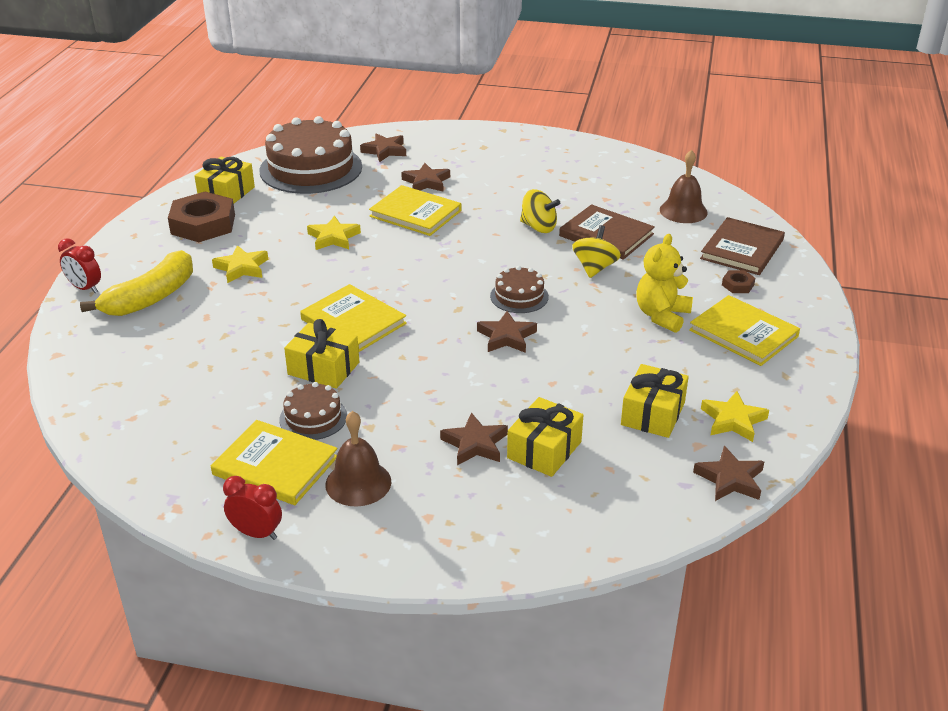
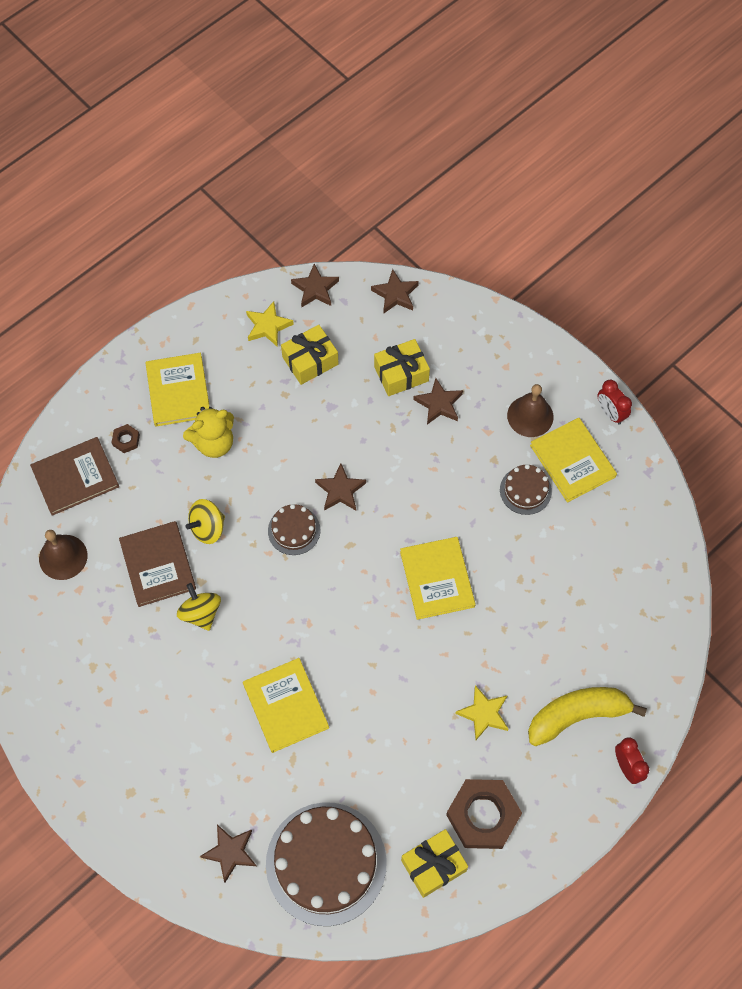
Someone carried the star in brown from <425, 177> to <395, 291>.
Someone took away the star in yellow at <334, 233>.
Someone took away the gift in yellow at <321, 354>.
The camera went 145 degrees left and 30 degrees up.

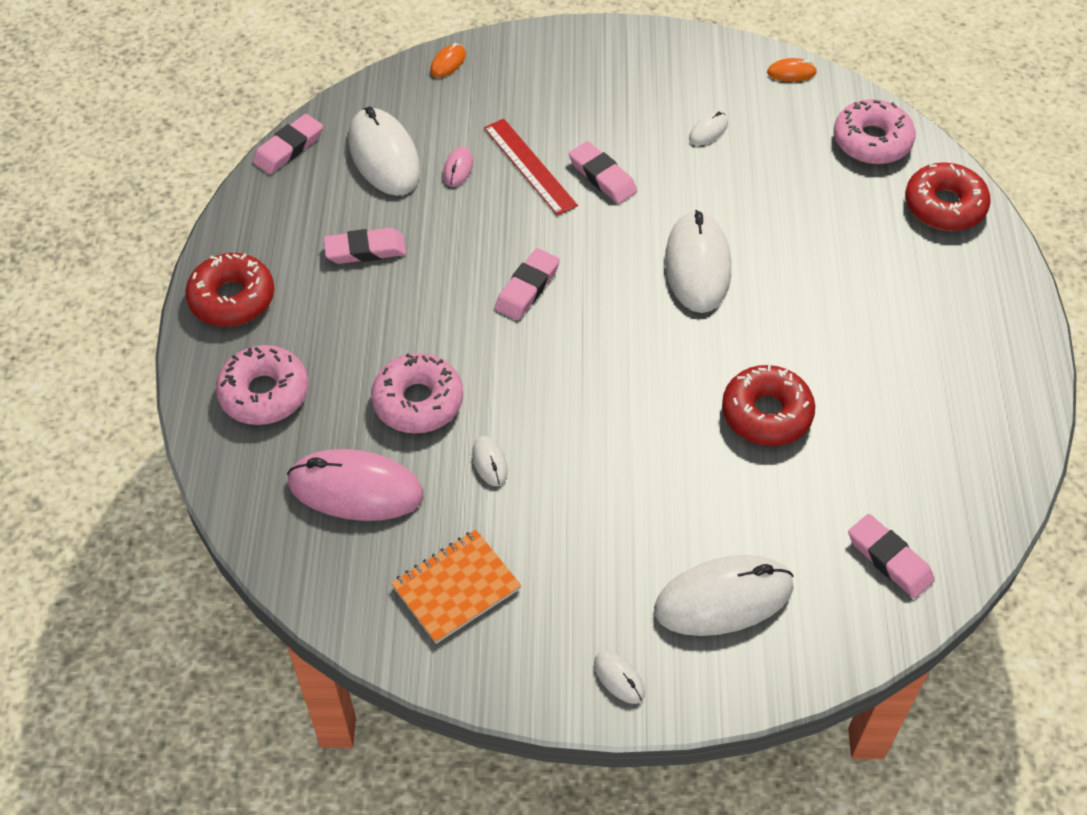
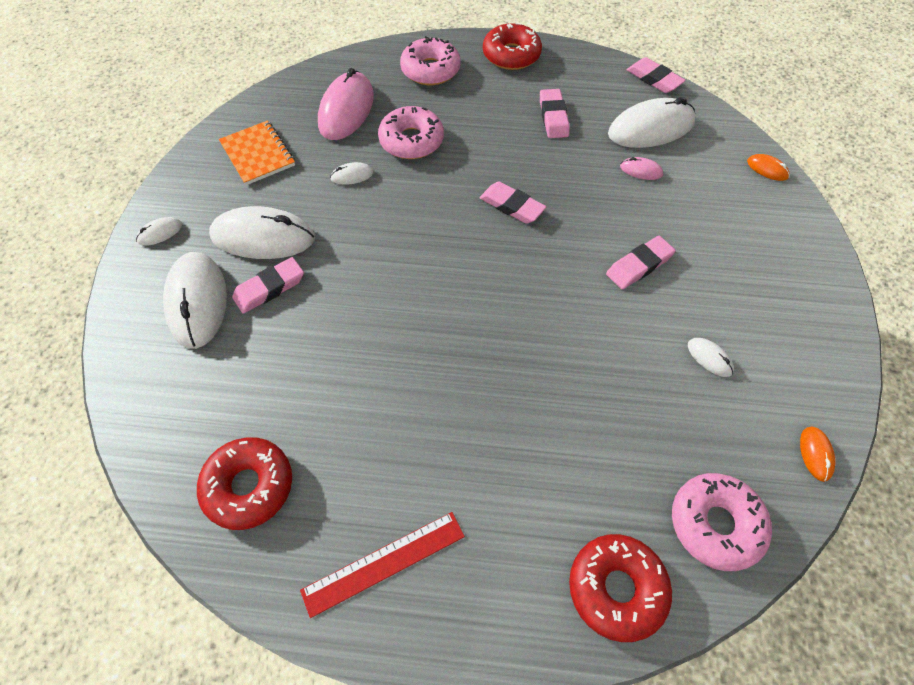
Someone carried the ruler in red from <531, 167> to <382, 565>.
Someone carried the mouse in white from <698, 261> to <262, 232>.
Someone carried the donut in red from <768, 405> to <244, 483>.
Someone carried the eraser in pink from <891, 556> to <268, 285>.
The camera went 95 degrees right and 5 degrees up.

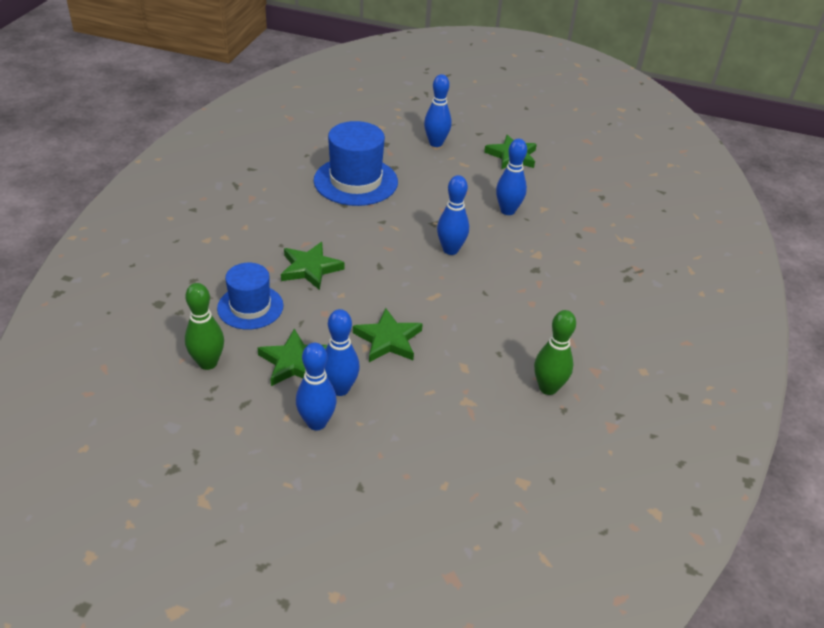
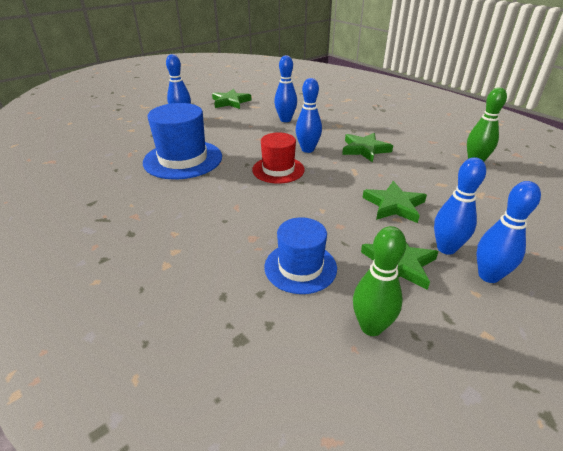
Someone carried the star in green from <313, 266> to <367, 147>.
Someone put down the hat in red at <278, 158>.
The camera went 55 degrees left and 5 degrees down.

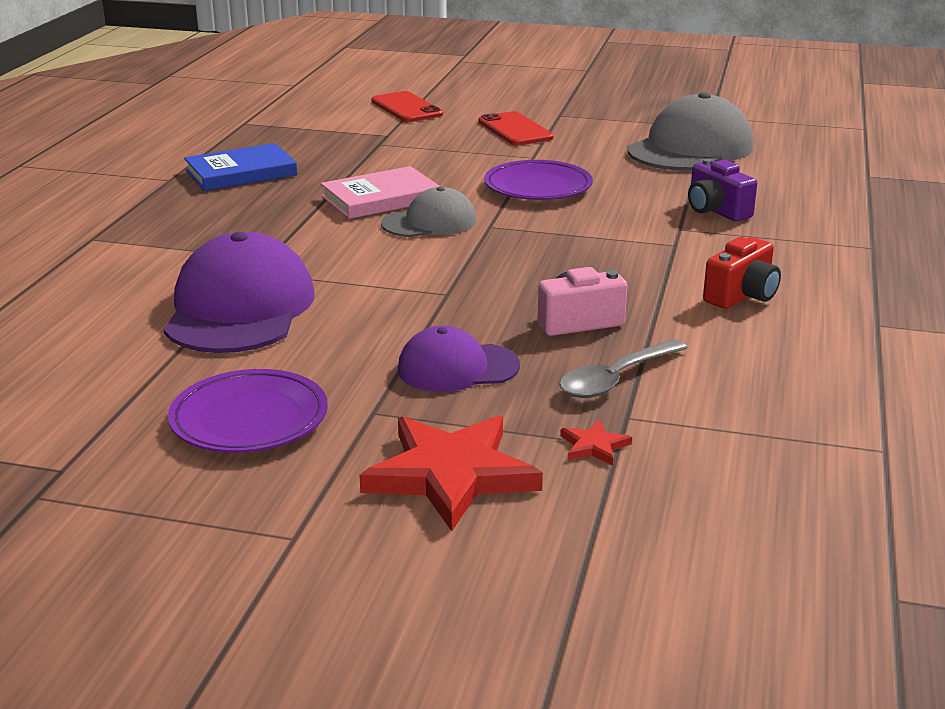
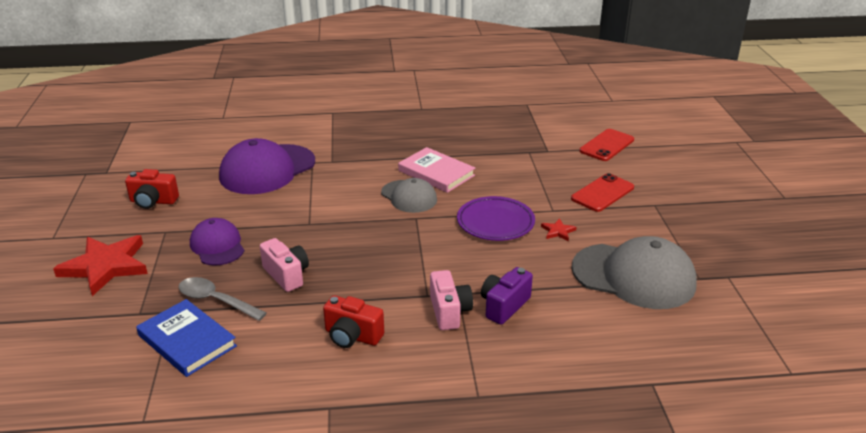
Someone carried the book in blue from <240, 167> to <186, 338>.
Someone rotated the cap in purple at <239, 292> by 150 degrees clockwise.
Someone swapped the plate in purple at <248, 411> for the camera in red at <152, 189>.
Someone carried the star in red from <596, 443> to <558, 229>.
Someone put down the camera in pink at <451, 300>.
The camera went 70 degrees right and 5 degrees up.

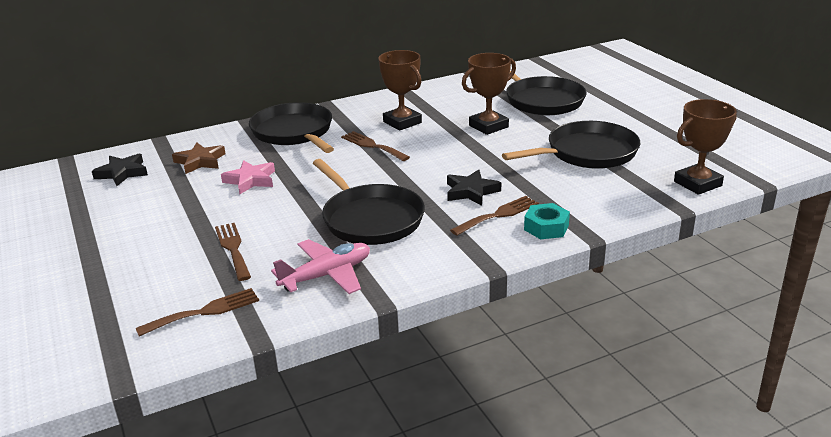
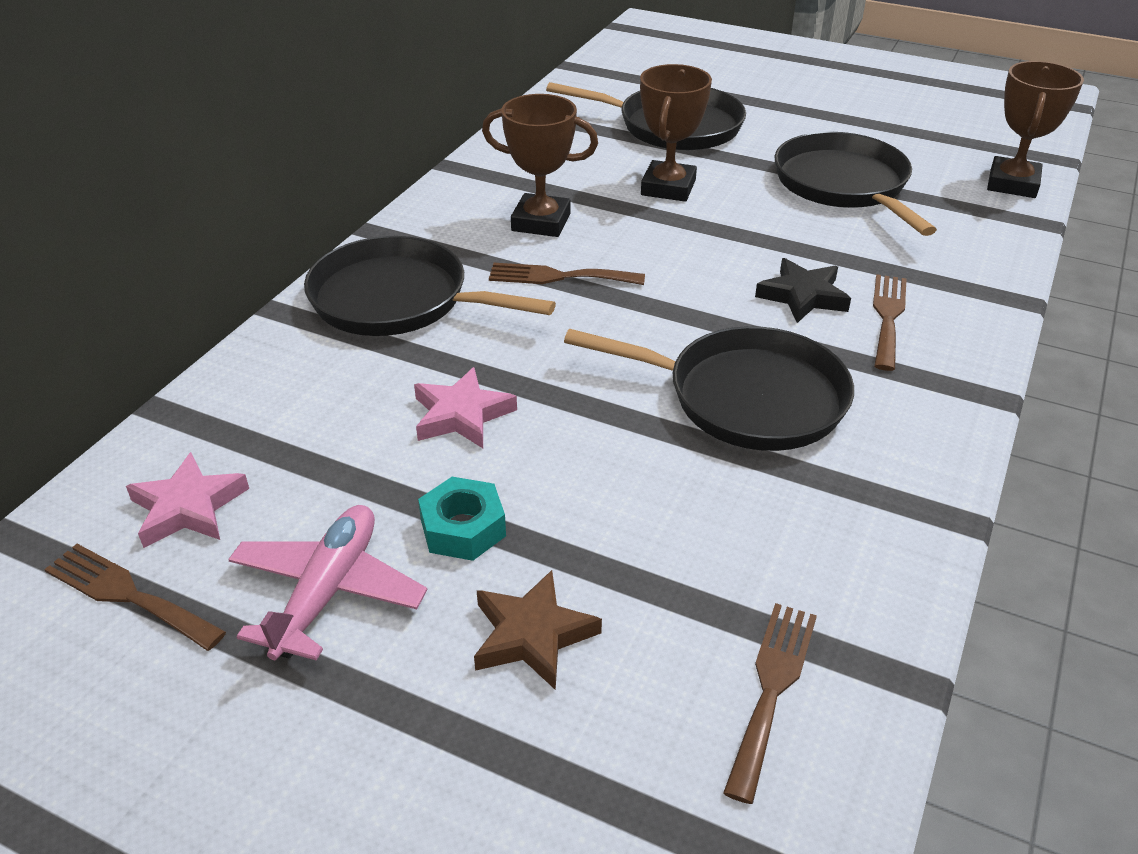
Someone rotated the pan in black at <571, 145> by 45 degrees counterclockwise.
Someone carried the star in brown from <199, 158> to <538, 630>.
Someone repainted the star in black at <120, 170>, which became the star in pink at <187, 500>.
Someone carried the nut in turquoise from <547, 221> to <462, 519>.
Someone carried the fork in brown from <233, 252> to <135, 597>.
Someone carried the plane in pink from <320, 266> to <327, 583>.
The camera went 40 degrees left and 10 degrees up.

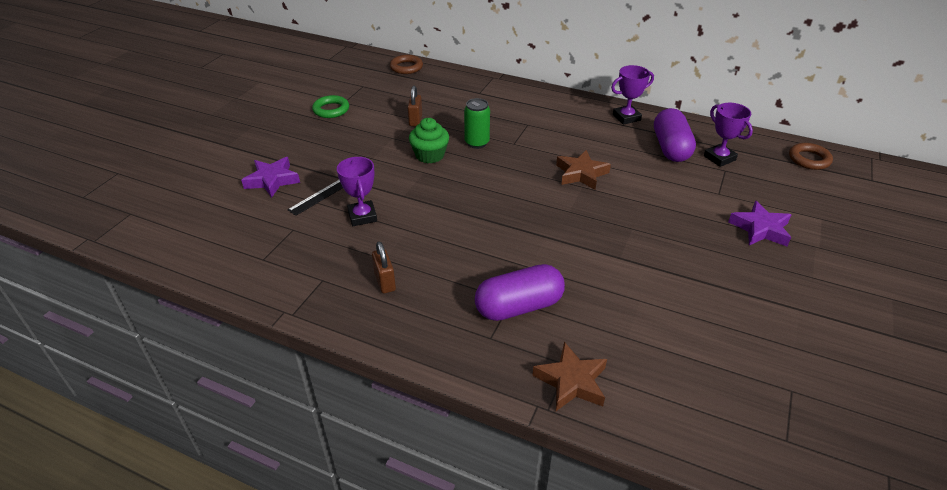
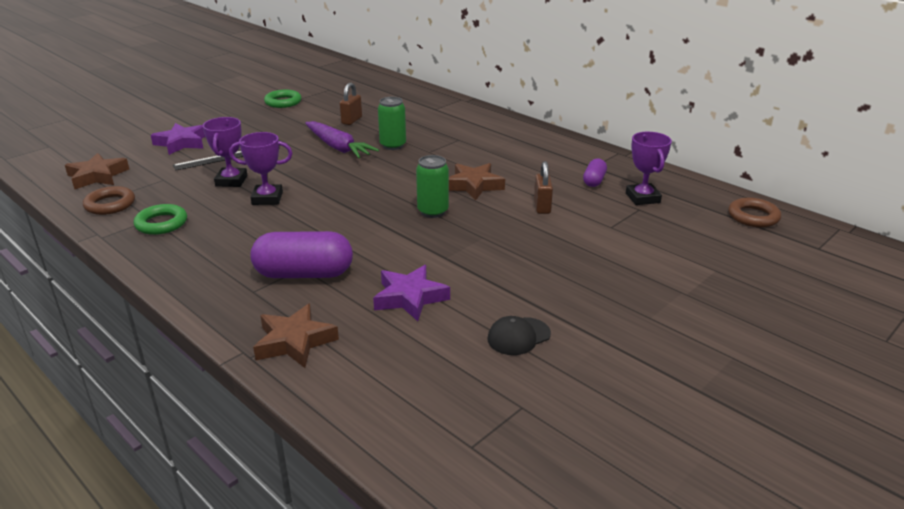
Someone carried the ring in brown from <406, 64> to <109, 200>.
Someone carried the trophy in purple from <632, 95> to <261, 168>.
Someone scaled the capsule in purple at <675, 135> by 0.51.
Someone swapped the cupcake in green at <429, 140> for the carrot in purple at <342, 139>.
Someone carried the star in purple from <759, 223> to <411, 293>.
Someone carried the padlock in brown from <384, 268> to <543, 187>.
Someone put down the star in brown at <97, 171>.
Someone put down the can in green at <432, 186>.
Someone put down the ring in green at <160, 219>.
Someone put down the cap in black at <519, 335>.
The camera went 20 degrees right and 10 degrees down.

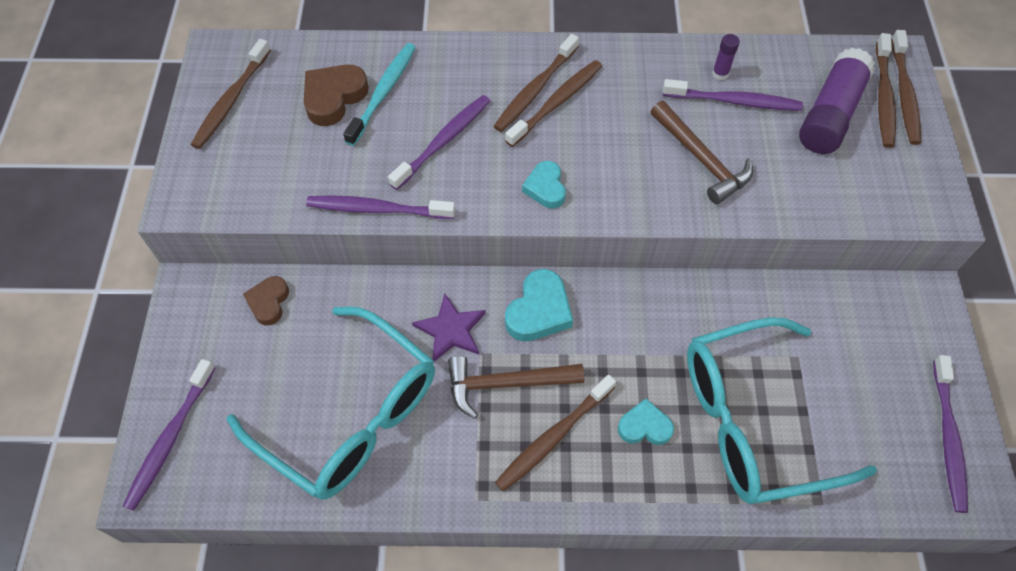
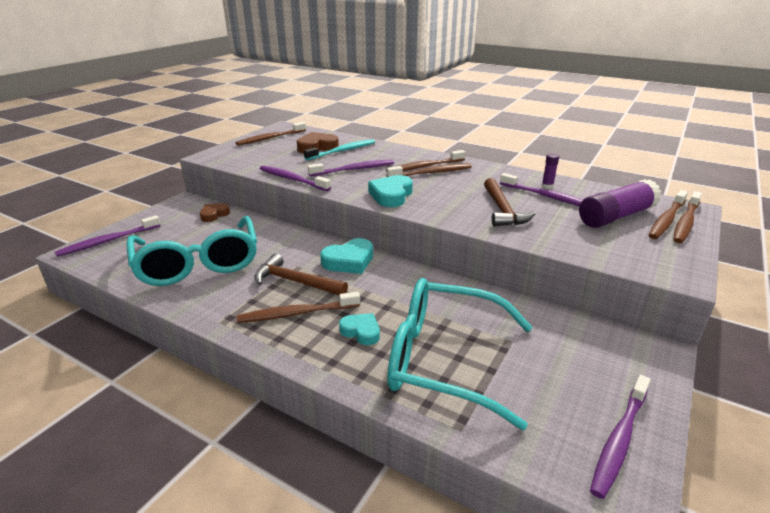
Someone scaled the heart in turquoise at <544, 184> by 1.53.
Someone took away the star in purple at <449, 328>.
The camera went 30 degrees right and 30 degrees down.

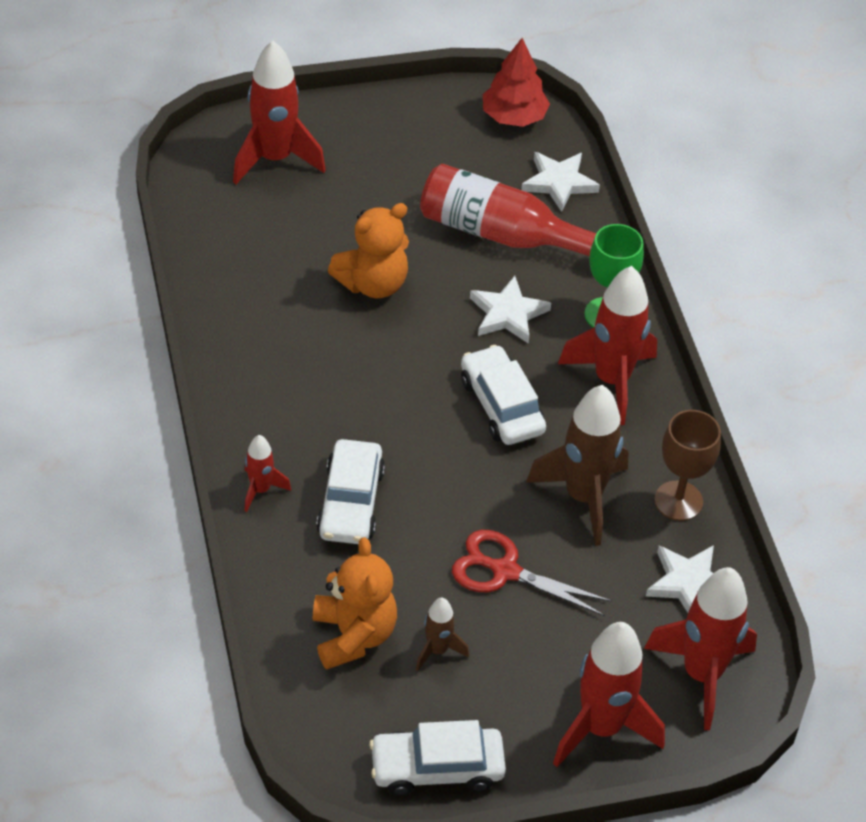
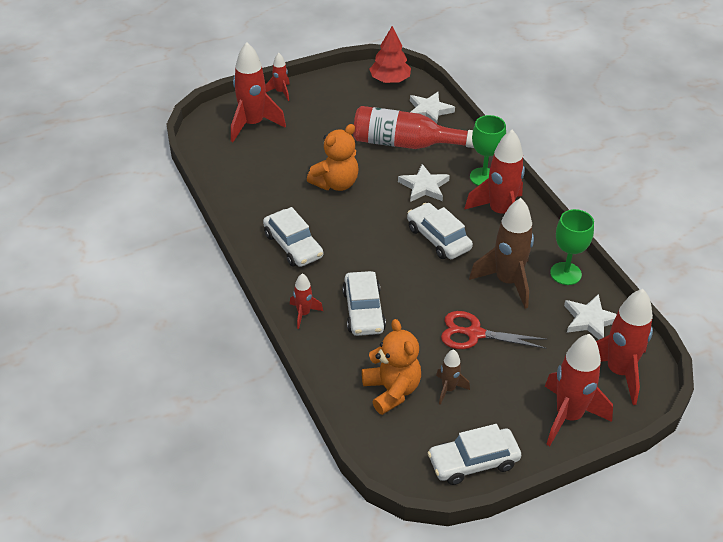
Someone repainted the goblet in brown at <687, 465>, which became the goblet in green at <572, 247>.
Someone put down the rocket in red at <277, 77>.
Someone put down the car in white at <293, 237>.
The camera went 10 degrees left and 5 degrees down.

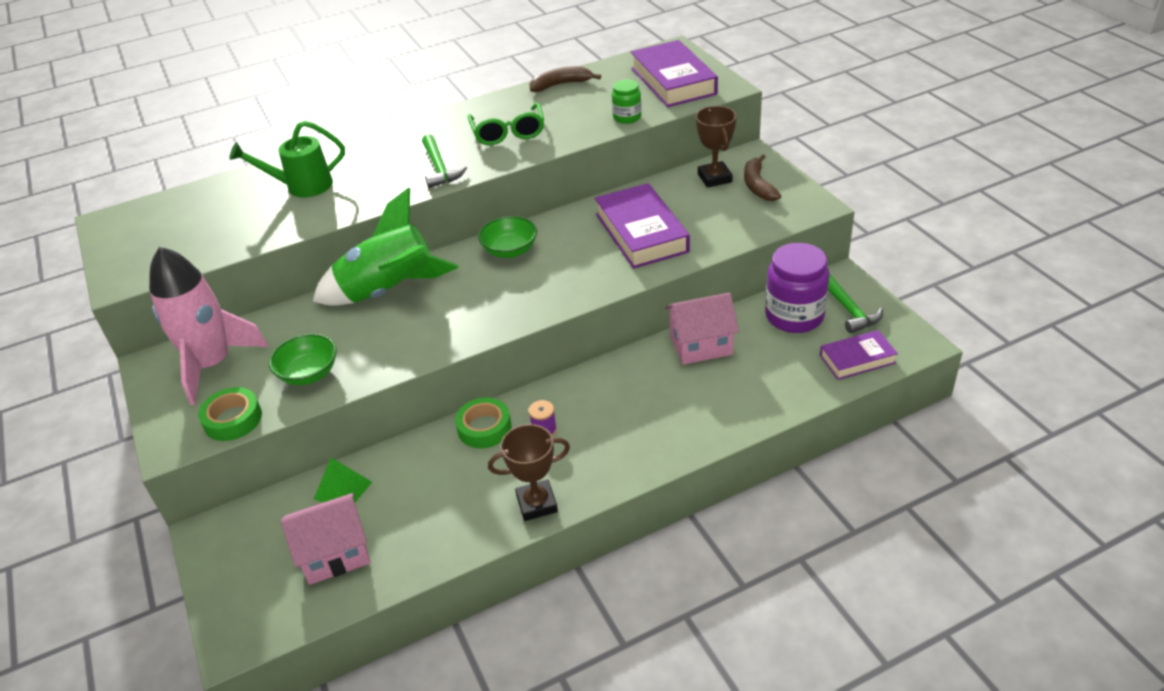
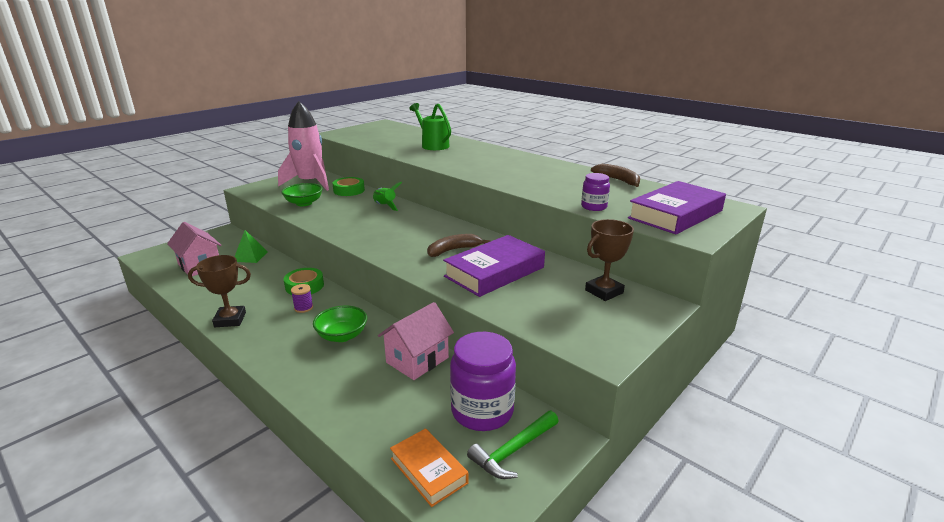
Someone repainted the jar in green at <626, 101>, which became the jar in purple at <595, 192>.
Someone took away the glasses in green at <505, 123>.
Someone took away the hammer in green at <444, 161>.
Someone carried the banana in brown from <762, 177> to <458, 245>.
Someone scaled the rocket in green at <386, 246> by 0.48.
Someone carried the bowl in green from <507, 237> to <340, 324>.
Someone rotated the house in pink at <702, 328> by 75 degrees clockwise.
Someone repainted the book in purple at <859, 355>, which became the book in orange at <429, 467>.
Someone carried the tape in green from <230, 414> to <348, 186>.
Someone rotated the trophy in brown at <529, 472> by 60 degrees counterclockwise.
The camera went 65 degrees right and 15 degrees down.

